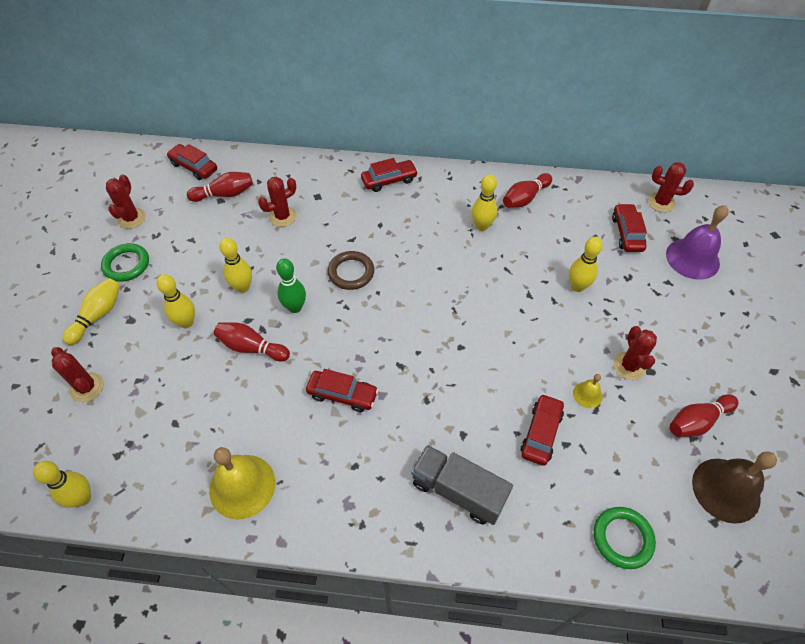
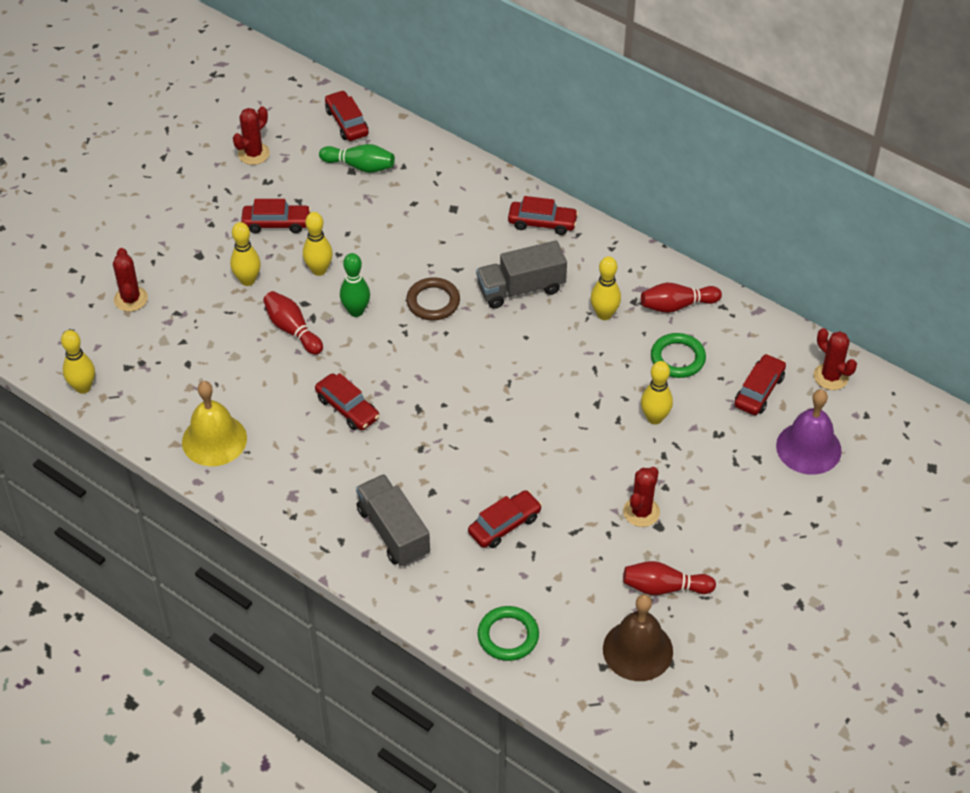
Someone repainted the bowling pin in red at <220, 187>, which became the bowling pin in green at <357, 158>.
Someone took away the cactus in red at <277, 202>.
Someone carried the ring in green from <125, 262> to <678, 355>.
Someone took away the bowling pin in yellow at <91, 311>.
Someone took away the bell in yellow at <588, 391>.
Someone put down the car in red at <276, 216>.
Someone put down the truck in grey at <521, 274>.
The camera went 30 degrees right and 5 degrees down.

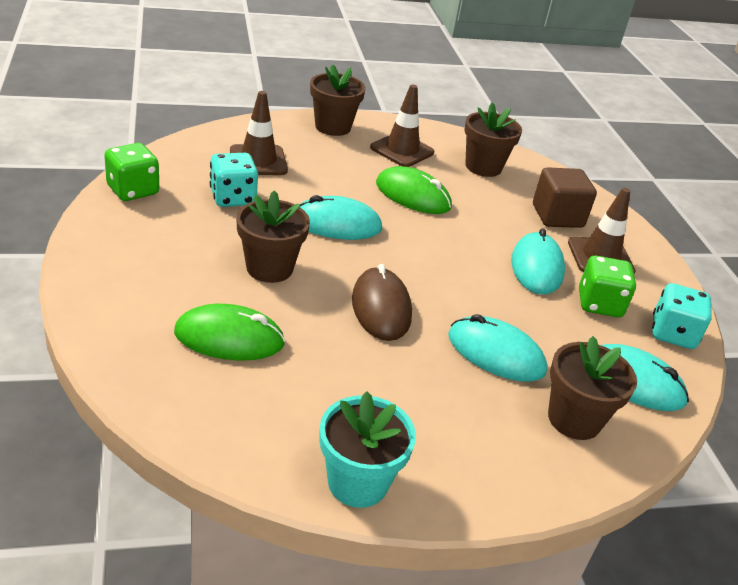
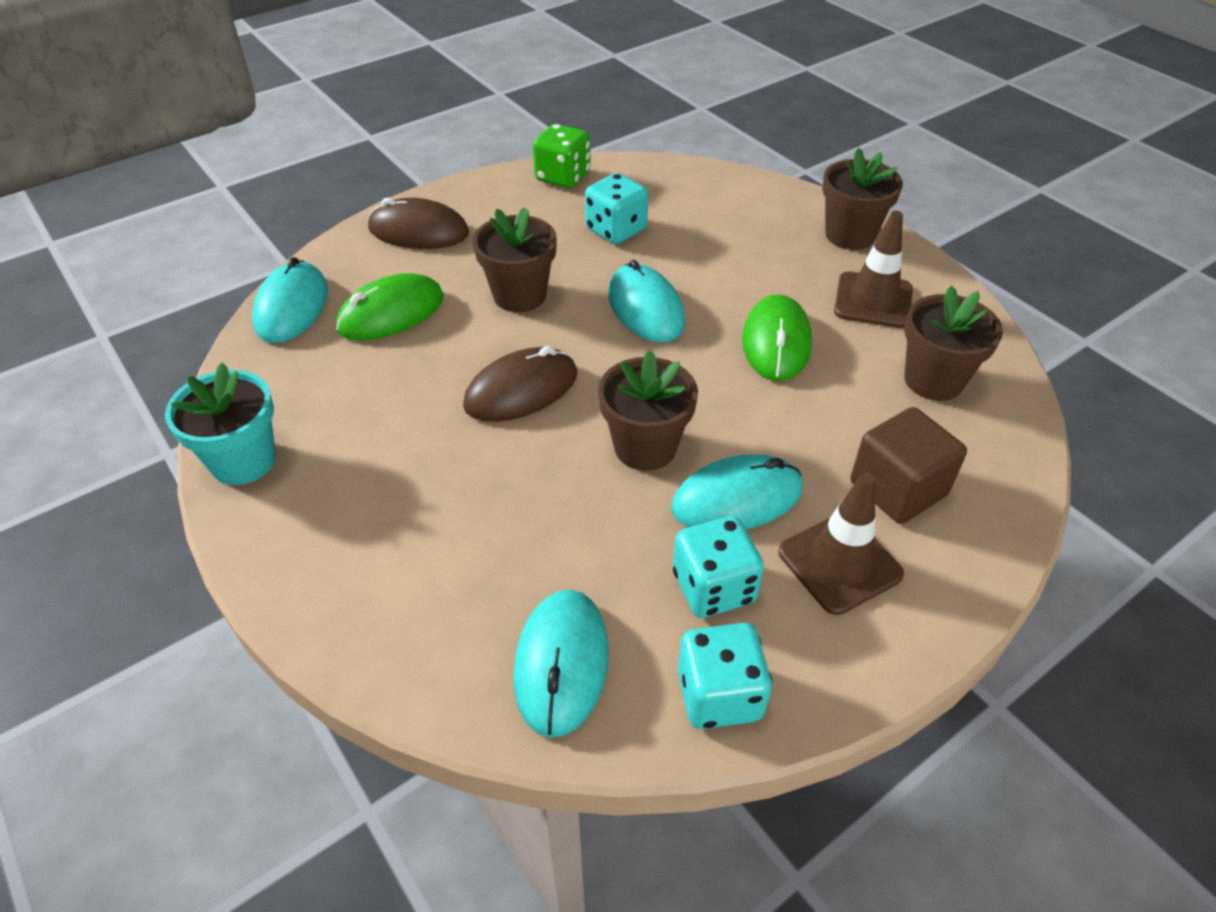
Someone took away the traffic cone in brown at <259, 133>.
Someone repainted the dice in green at <607, 286>, which became the dice in turquoise at <718, 567>.
Someone rotated the mouse in green at <229, 332> by 75 degrees clockwise.
Someone carried the mouse in turquoise from <497, 348> to <290, 300>.
Someone carried the flower pot in brown from <592, 388> to <648, 410>.
Someone put down the mouse in brown at <418, 223>.
The camera went 70 degrees right and 10 degrees up.

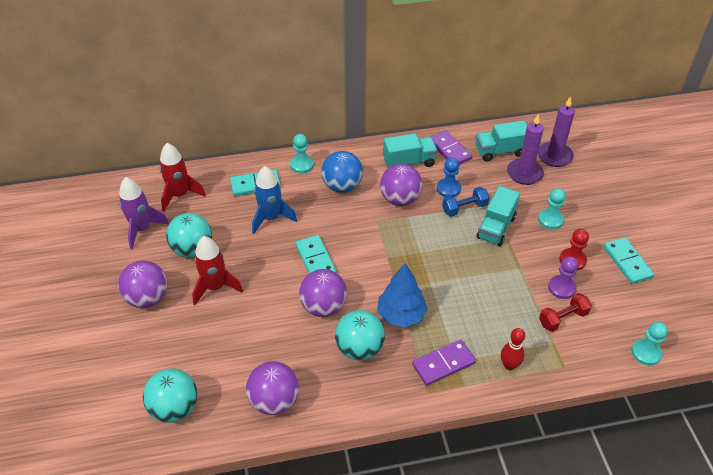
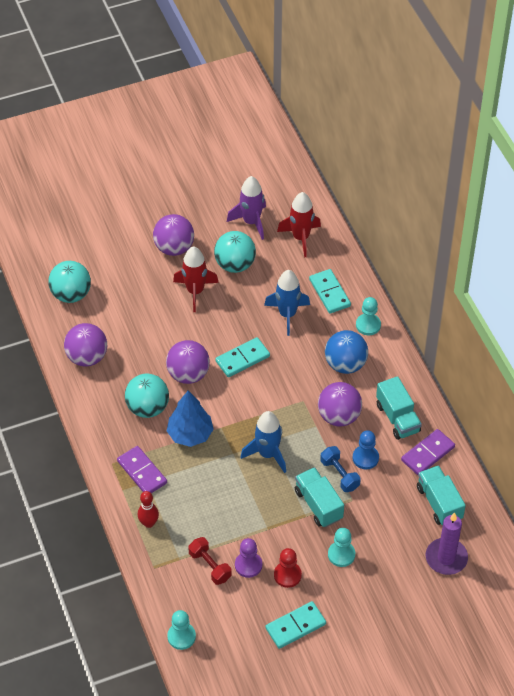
Someone took away the candle in purple at <525, 149>.
Someone rotated the truck in turquoise at <498, 216> by 45 degrees clockwise.
Someone put down the rocket in blue at <263, 442>.
The camera went 80 degrees right and 5 degrees up.

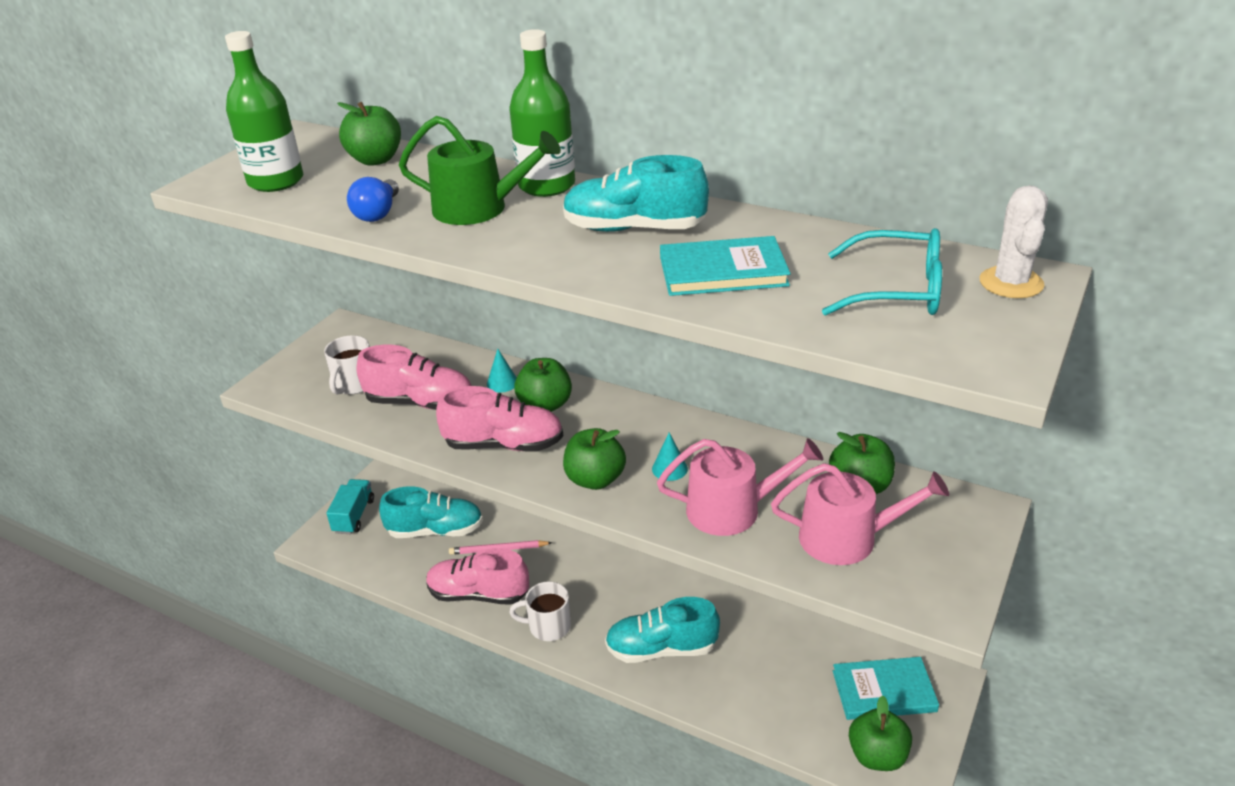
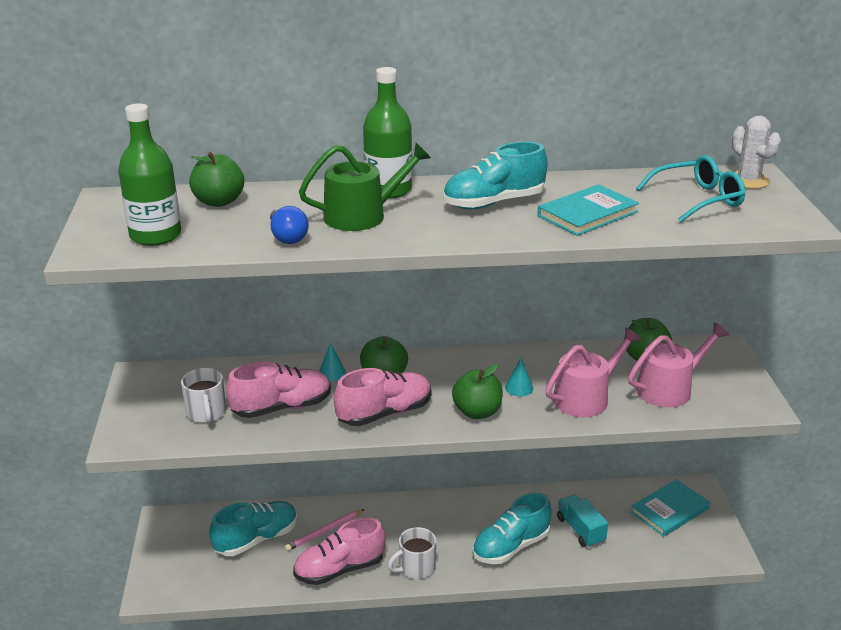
Someone carried the truck in turquoise from <350, 506> to <582, 521>.
Someone took away the apple in green at <880, 733>.
The camera went 35 degrees left and 5 degrees down.

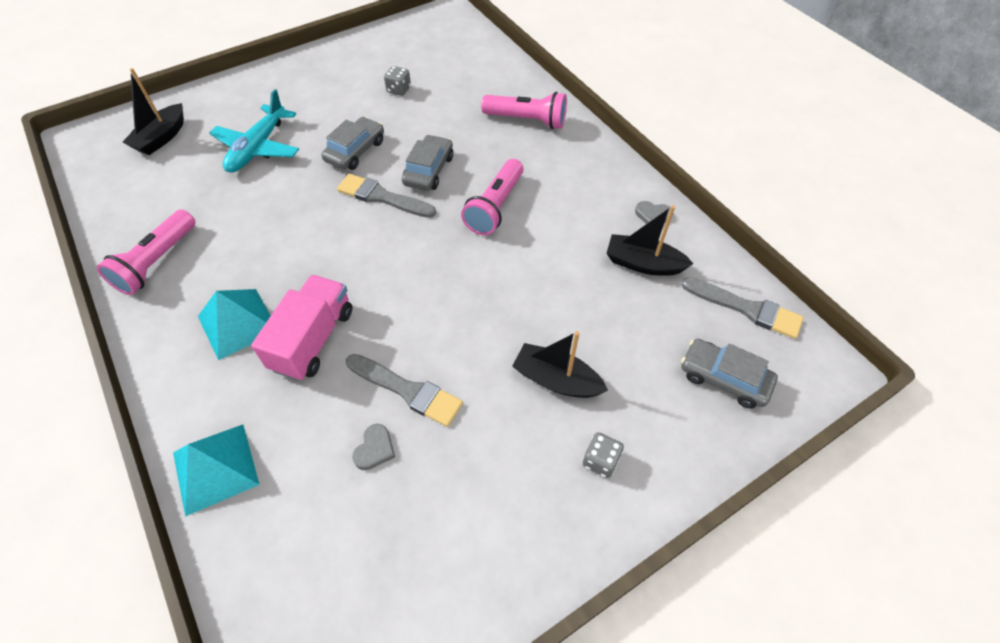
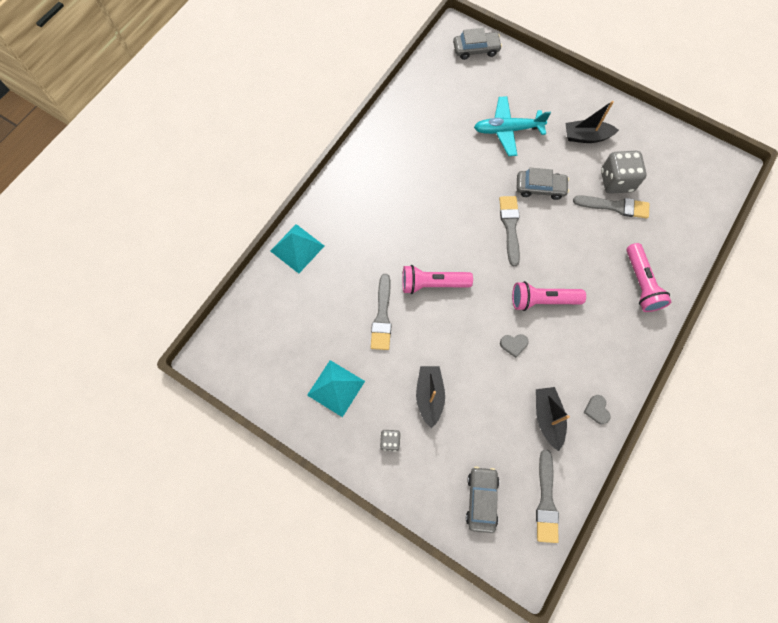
Someone scaled the dice in grey at <397, 81> by 1.94.
Someone carried the boat in black from <153, 111> to <592, 122>.
Someone carried the car in grey from <427, 162> to <477, 44>.
Someone carried the flashlight in pink from <146, 252> to <437, 279>.
Someone took away the truck in pink at <301, 328>.
Someone carried the pyramid in turquoise from <234, 325> to <336, 388>.
Someone carried the heart in grey from <373, 447> to <514, 346>.
Someone put down the brush in grey at <611, 207>.
The camera went 65 degrees right and 15 degrees up.

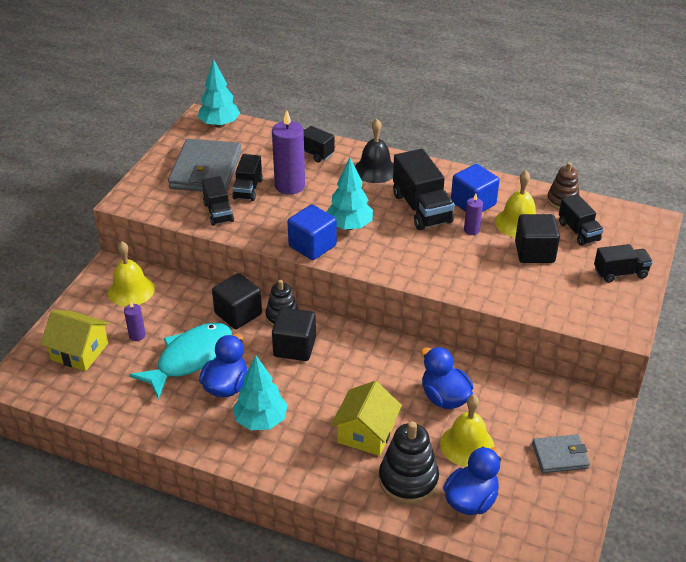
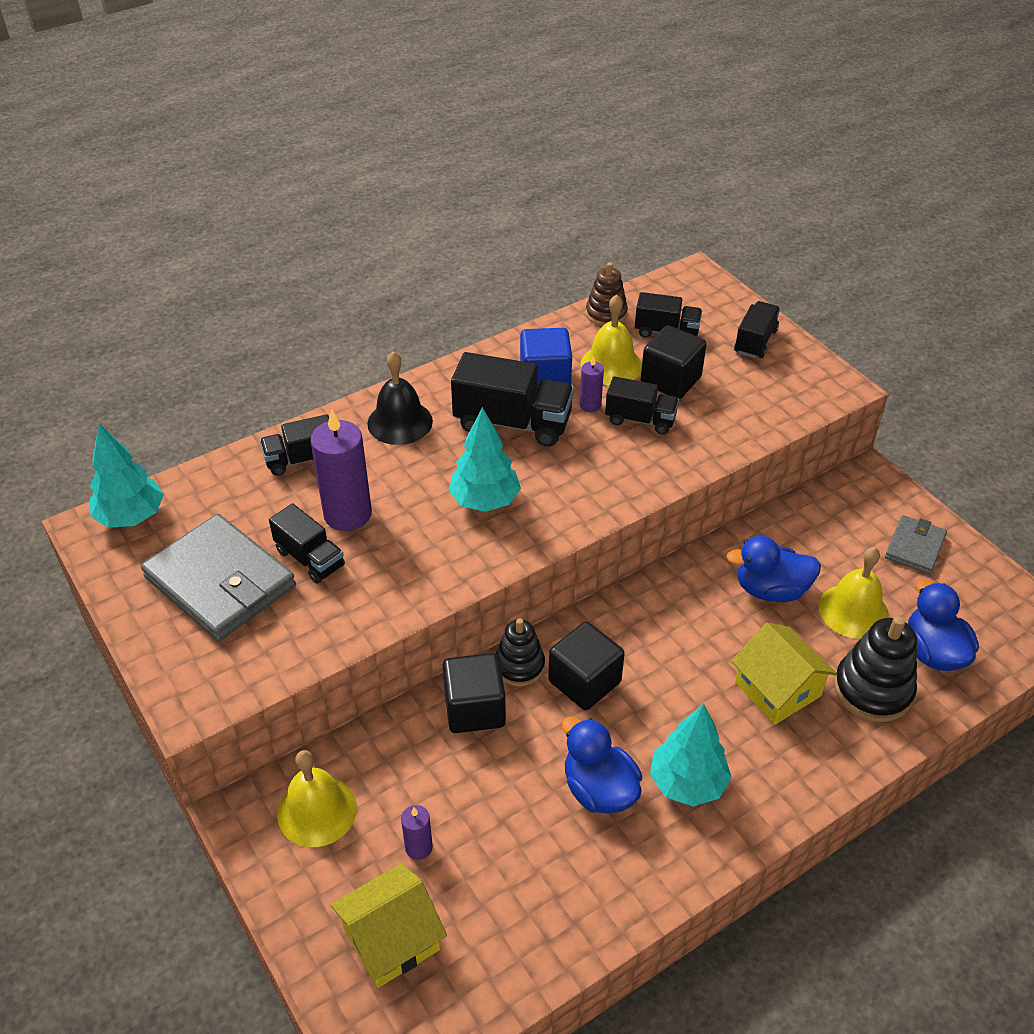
Someone carried the truck in black from <218, 201> to <642, 405>.
Someone took away the cube in blue at <312, 232>.
Someone took away the fish in turquoise at <180, 361>.
The camera went 55 degrees left and 5 degrees up.

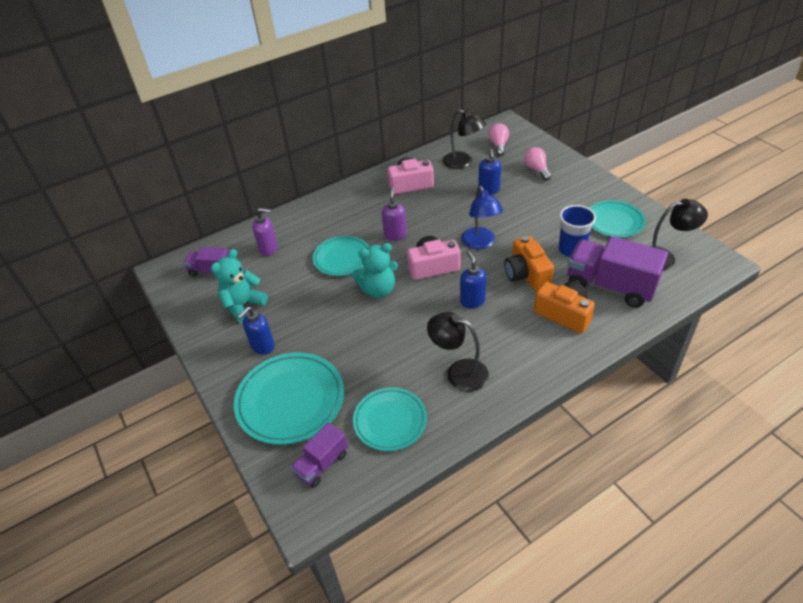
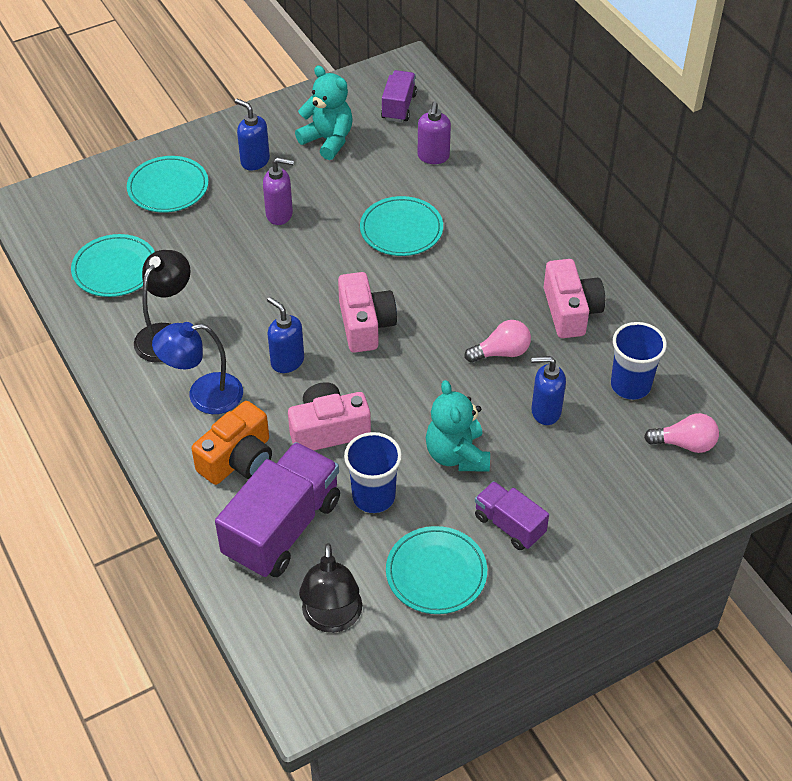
Someone swapped the lamp in black at <464, 139> for the cup in blue at <639, 361>.
Someone carried the light bulb in pink from <538, 163> to <498, 341>.
Someone carried the lamp in blue from <482, 218> to <197, 368>.
Someone carried the soap dispenser in purple from <394, 214> to <278, 191>.
Someone repainted the camera in orange at <529, 263>, which became the camera in pink at <329, 416>.
Someone carried the teddy bear in turquoise from <375, 270> to <458, 426>.
Someone rotated the soap dispenser in blue at <473, 279> by 120 degrees counterclockwise.
Someone scaled the plate in turquoise at <289, 398> by 0.65.
Someone carried the truck in purple from <319, 455> to <512, 515>.
The camera went 90 degrees right and 5 degrees up.

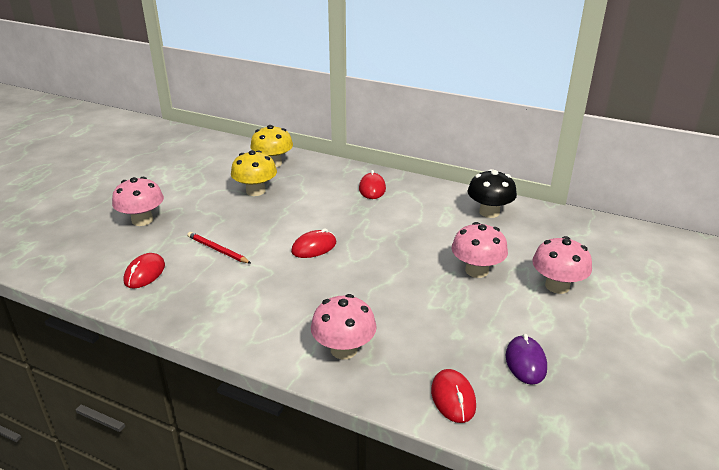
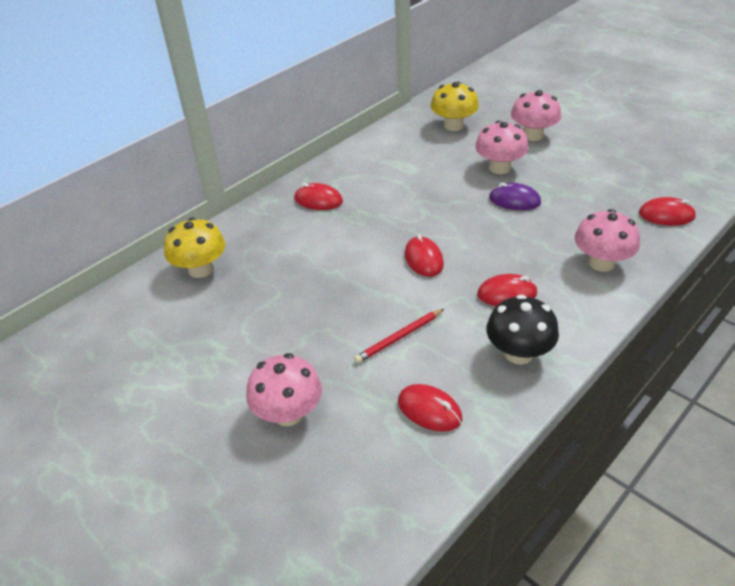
Someone carried the mushroom in yellow from <254, 173> to <455, 106>.
Someone carried the mushroom in black from <492, 193> to <522, 329>.
Someone carried the mouse in purple from <526, 359> to <515, 196>.
Someone put down the mouse in red at <507, 290>.
The camera went 70 degrees left and 10 degrees up.

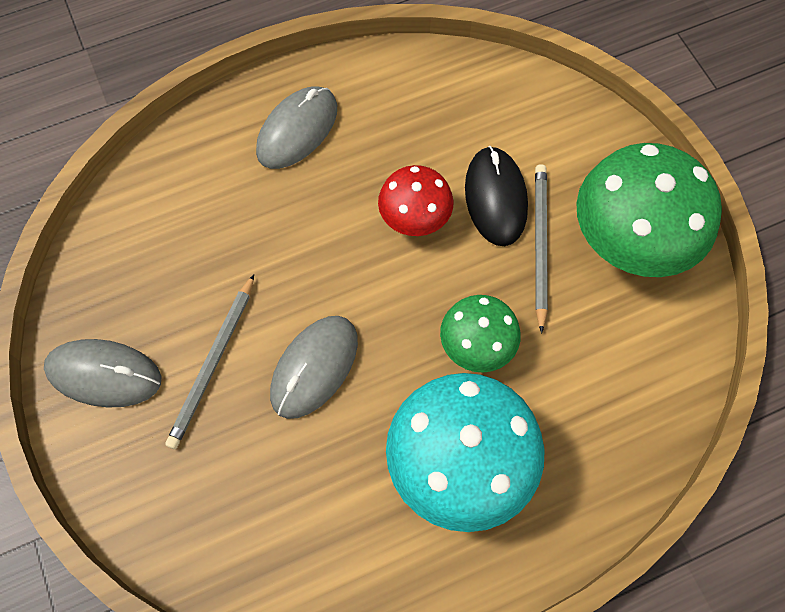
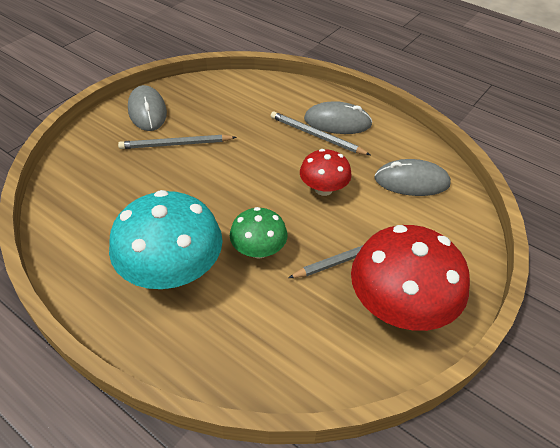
Someone repainted the mushroom in green at <649, 210>, which became the mushroom in red at <410, 278>.
Someone took away the mouse in black at <496, 196>.
Someone carried the mouse in grey from <314, 367> to <412, 177>.
Someone put down the pencil in grey at <320, 133>.
The camera went 60 degrees right and 20 degrees down.

